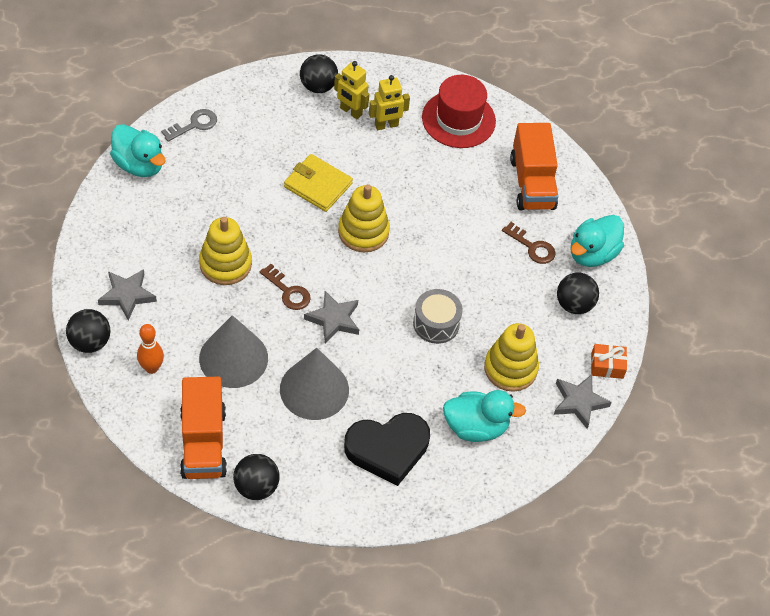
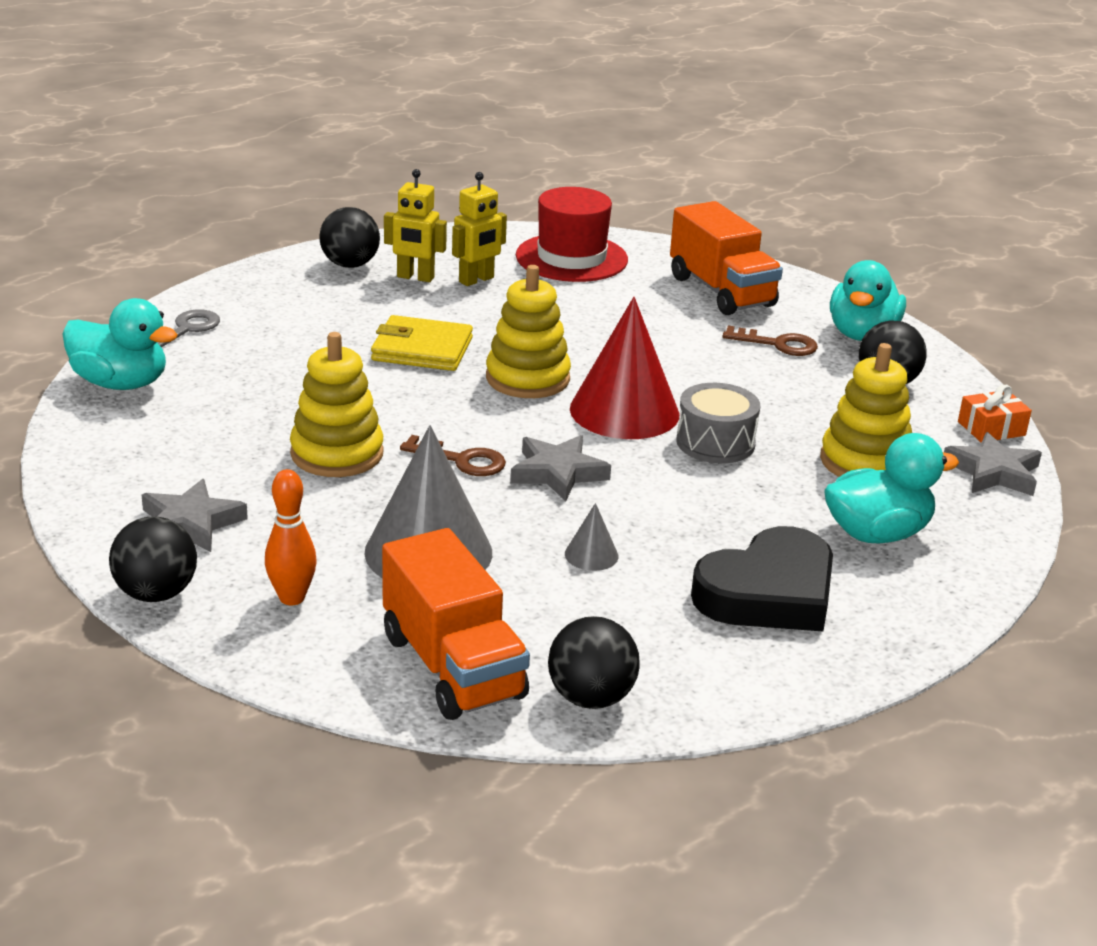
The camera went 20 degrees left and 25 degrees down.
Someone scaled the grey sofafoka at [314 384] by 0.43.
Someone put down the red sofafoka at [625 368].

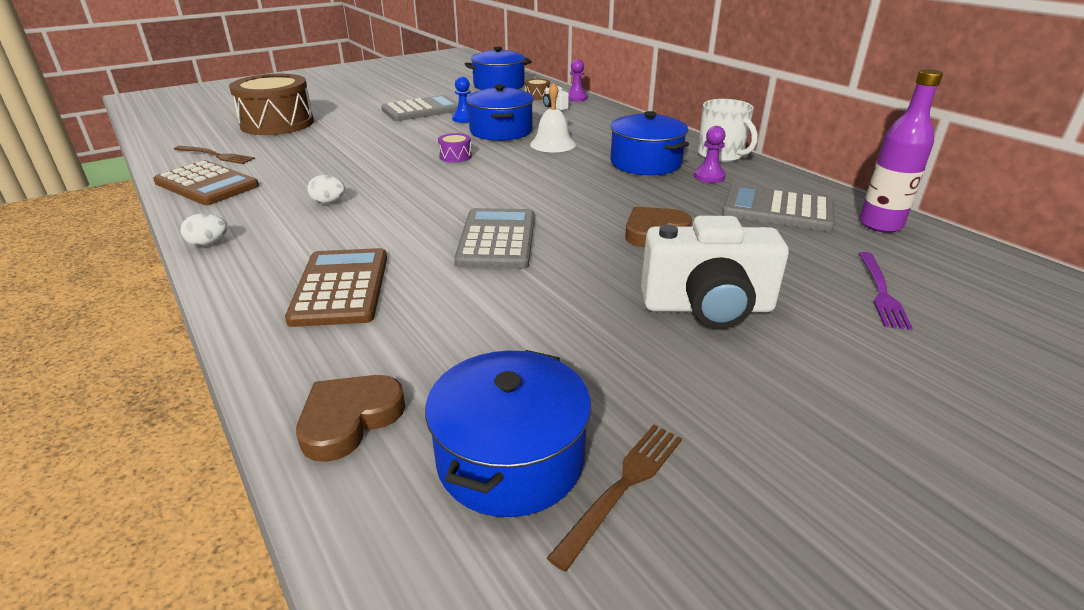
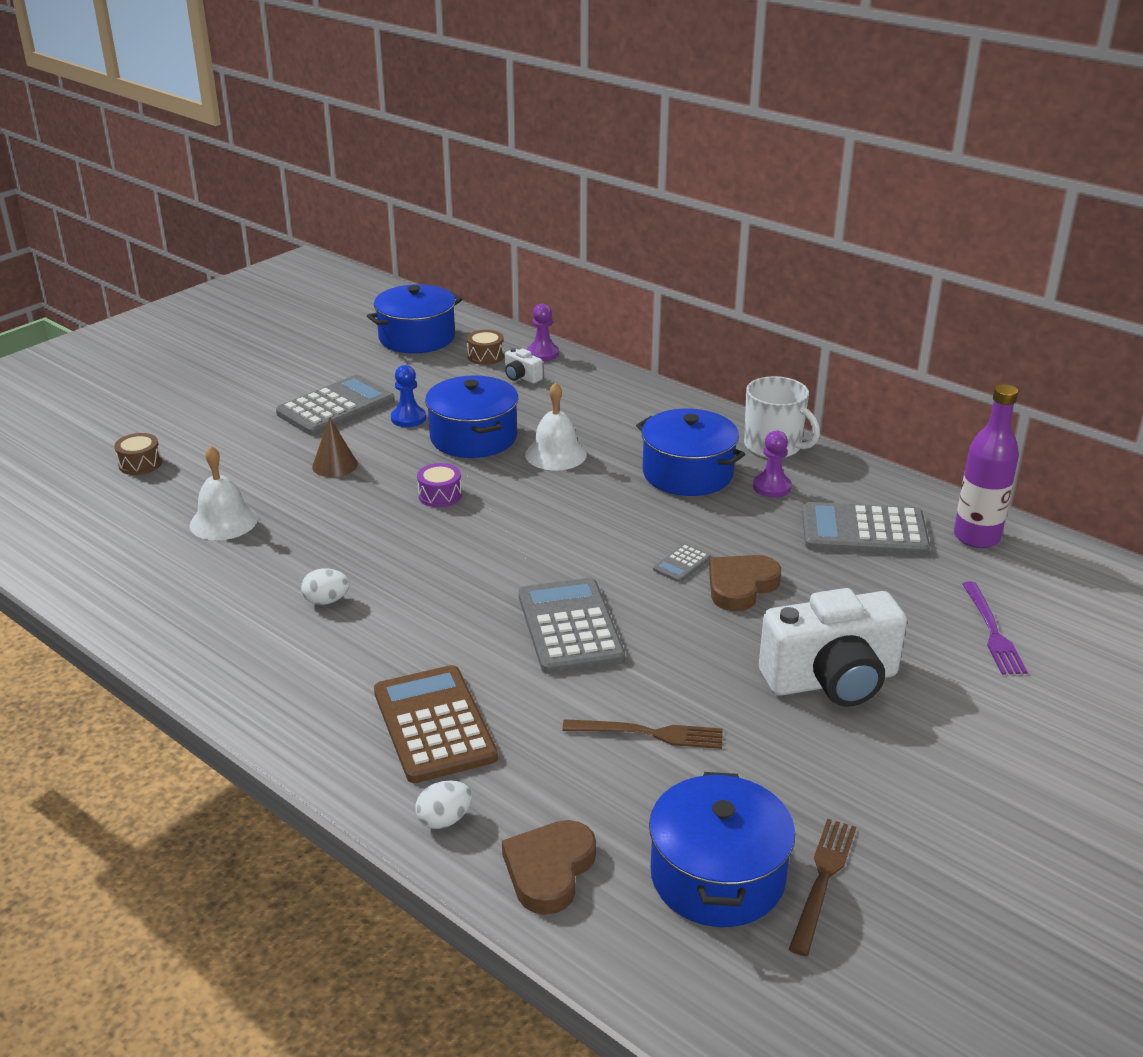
The camera went 15 degrees left and 0 degrees up.
Someone took away the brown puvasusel at [206 182].
Someone carried the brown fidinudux from [214 155] to [642 734].
Someone carried the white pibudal from [204 230] to [443 805].
Someone scaled the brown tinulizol at [271 104] by 0.40.
Someone put down the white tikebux at [224 493].
Someone put down the brown sofafoka at [335 447].
Someone put down the grey puvasusel at [682 563].

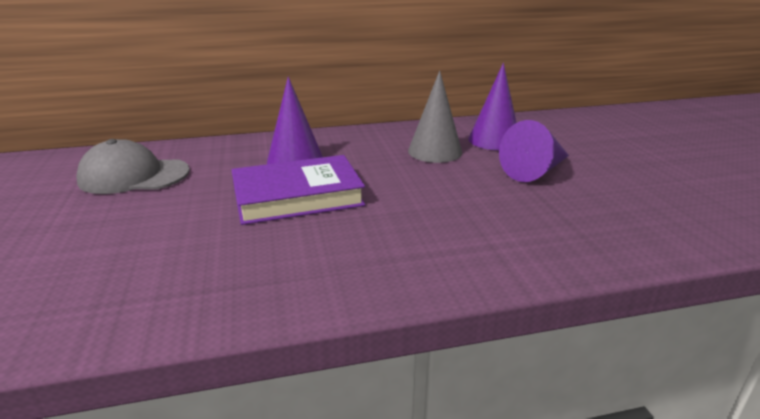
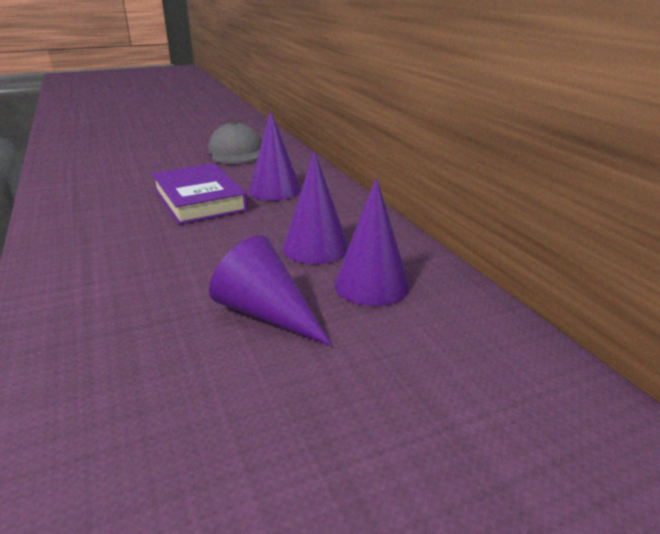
The camera went 80 degrees right and 0 degrees up.
Someone repainted the grey sofafoka at [435 117], which became the purple sofafoka at [316 207].

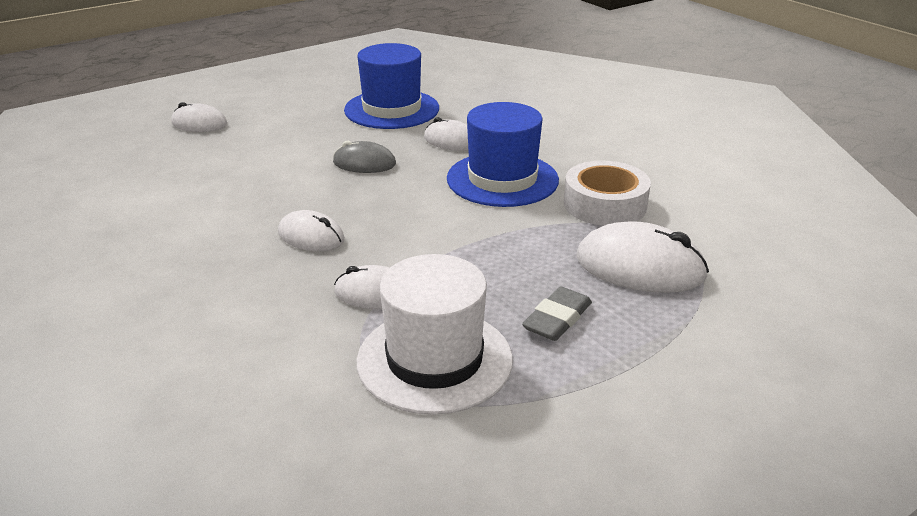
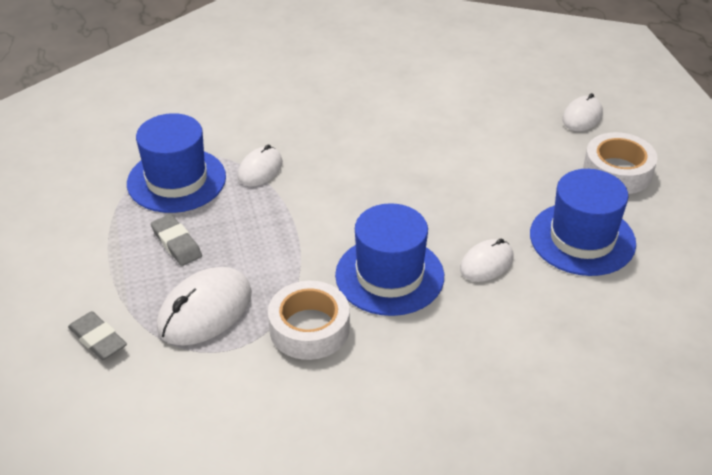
The camera went 110 degrees right and 10 degrees up.
Someone took away the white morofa at [311 230].
Someone took away the grey morofa at [364 157].
Someone repainted the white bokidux at [435 334], which became the blue bokidux at [176 163].
Someone put down the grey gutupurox at [97 335].
Someone put down the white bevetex at [620 163].

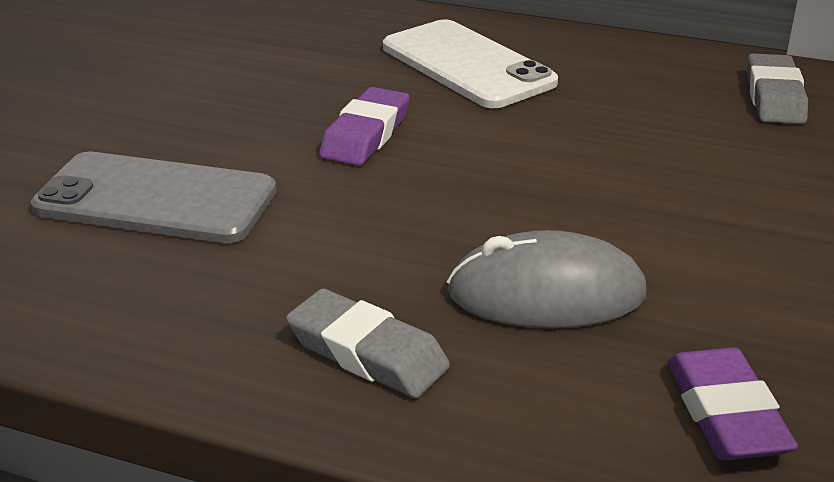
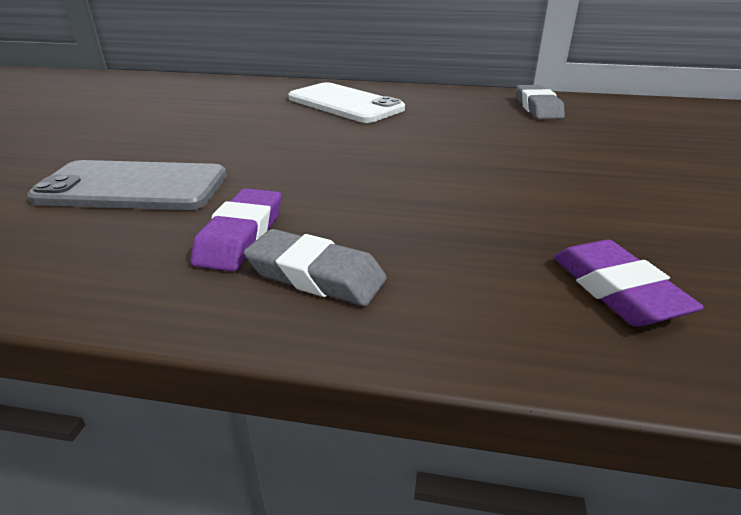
The camera went 10 degrees left and 0 degrees up.
Someone carried the purple gutupurox from [364 126] to [236 229].
Someone took away the grey morofa at [547 279].

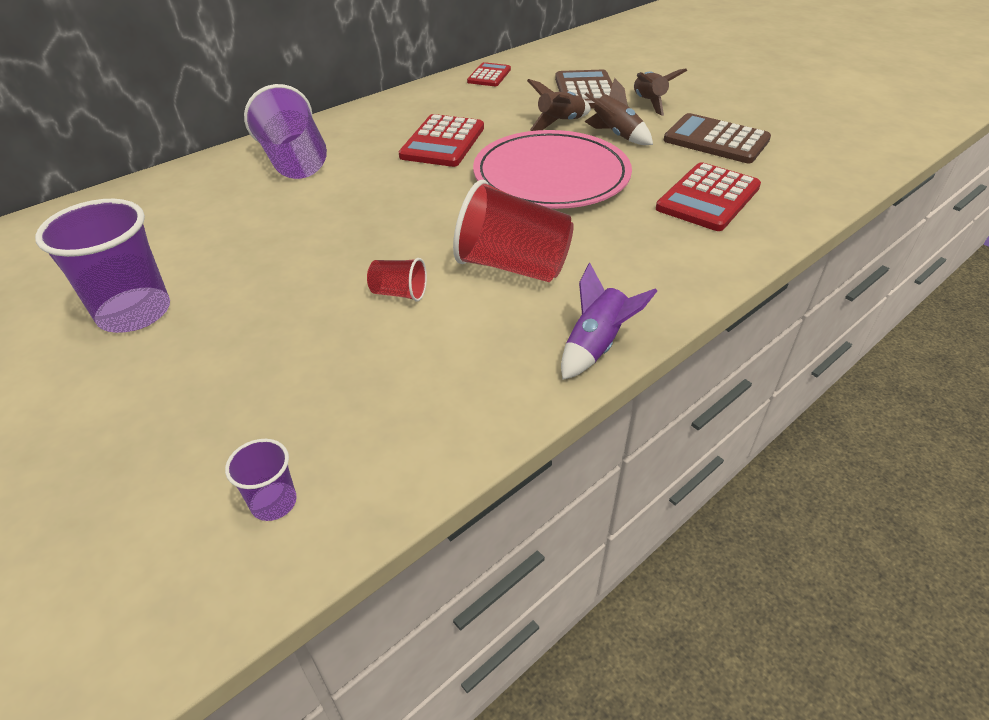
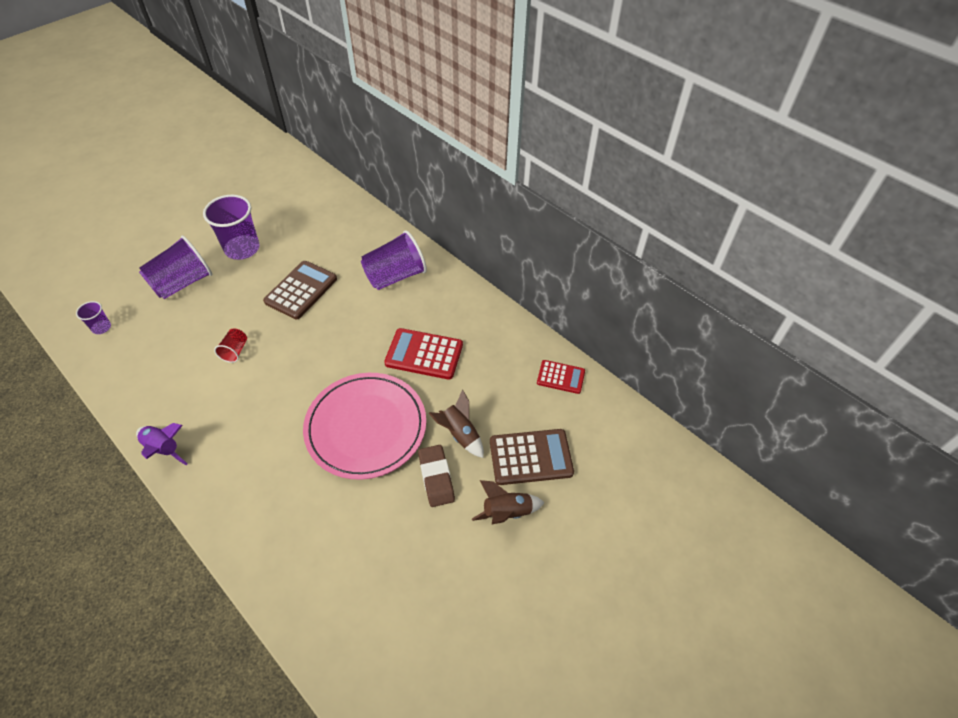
The camera went 85 degrees right and 10 degrees up.
Someone took away the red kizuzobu at [513 231].
Someone swapped the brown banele at [618 111] for the brown gutupurox at [436 476].
Someone took away the red puvasusel at [708 196].
Someone carried the brown puvasusel from [717 138] to [300 290].
Someone put down the purple kizuzobu at [175 267].

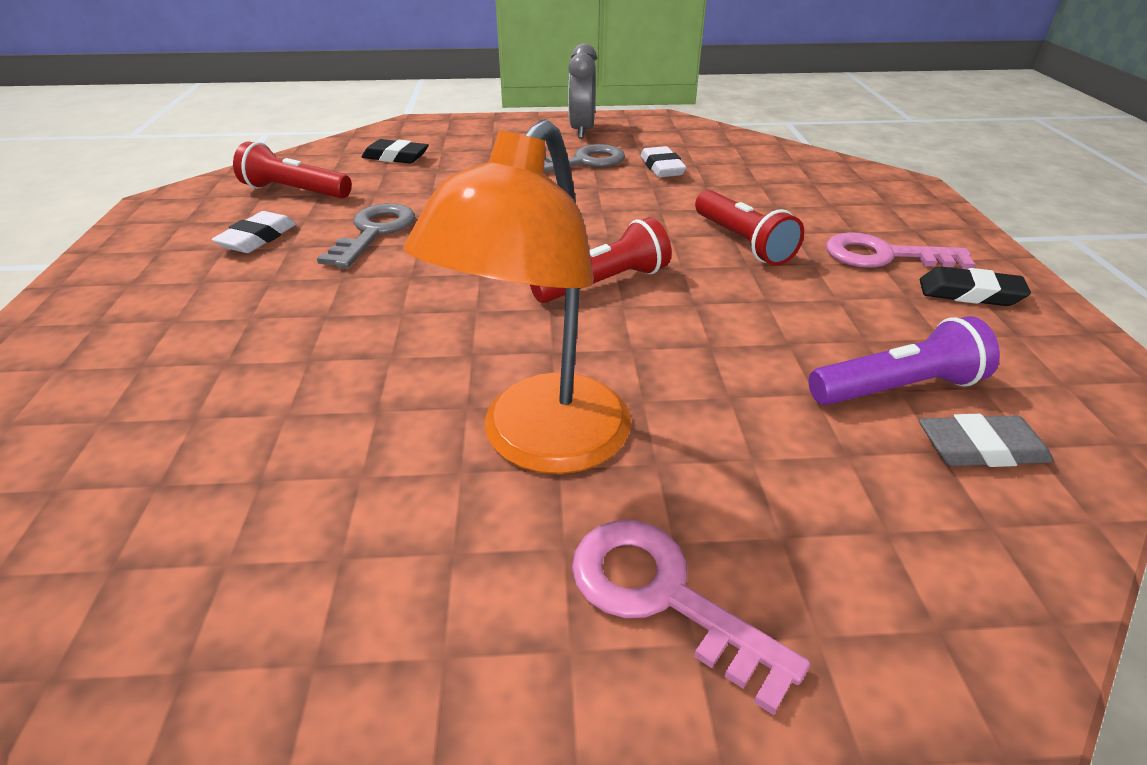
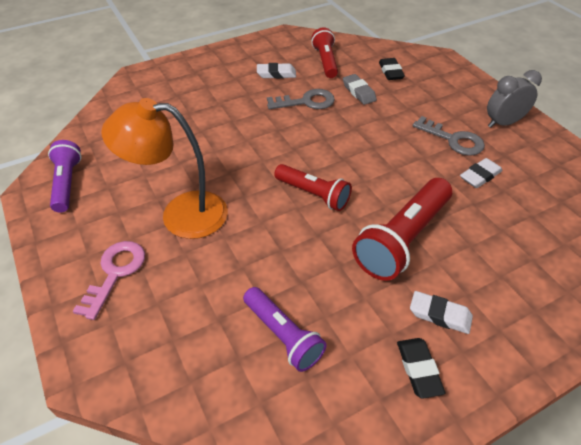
The camera went 65 degrees right and 10 degrees up.
Someone scaled the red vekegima at [749 228] by 1.58.
Someone swapped the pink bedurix at [900 250] for the white gutupurox at [441 312].
Someone carried the grey gutupurox from [986 440] to [360 89].
Someone put down the purple vekegima at [65 176].

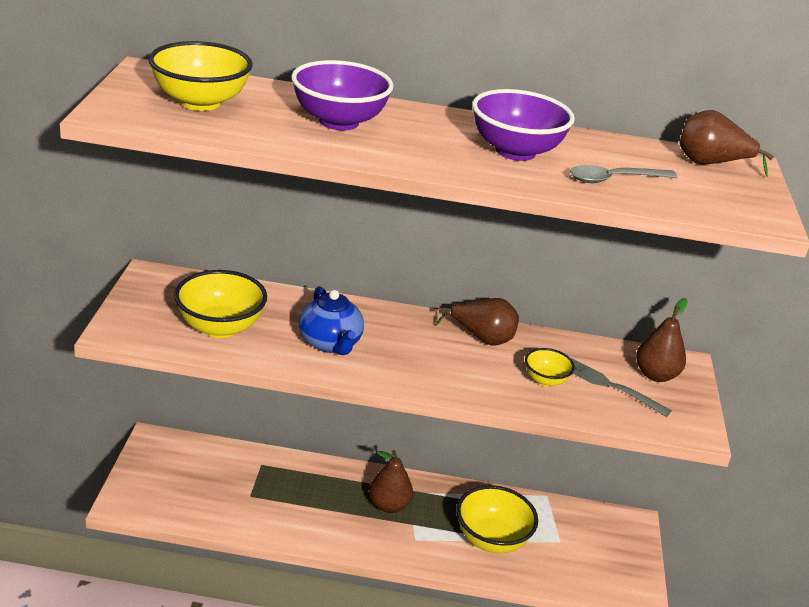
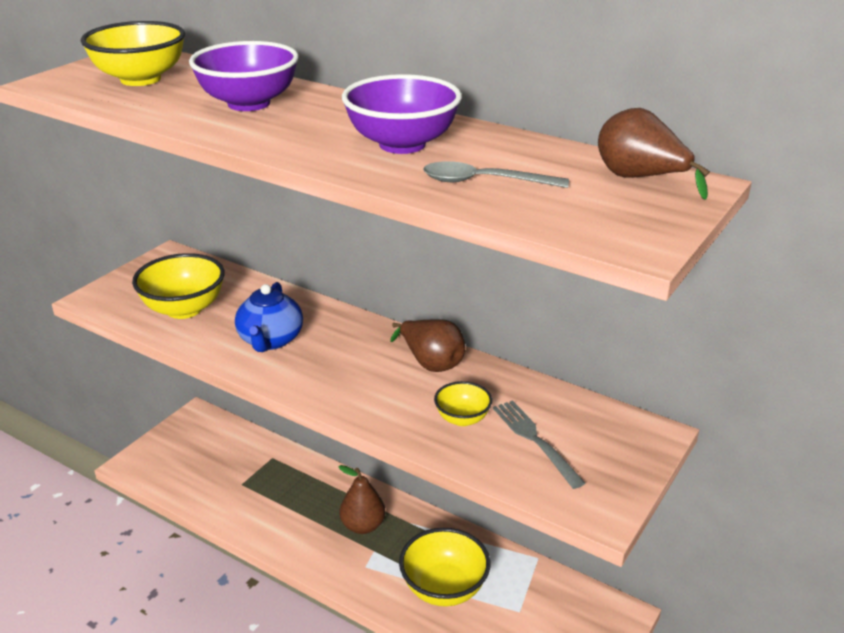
The camera went 30 degrees right and 0 degrees up.
Someone took away the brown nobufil at [662 340].

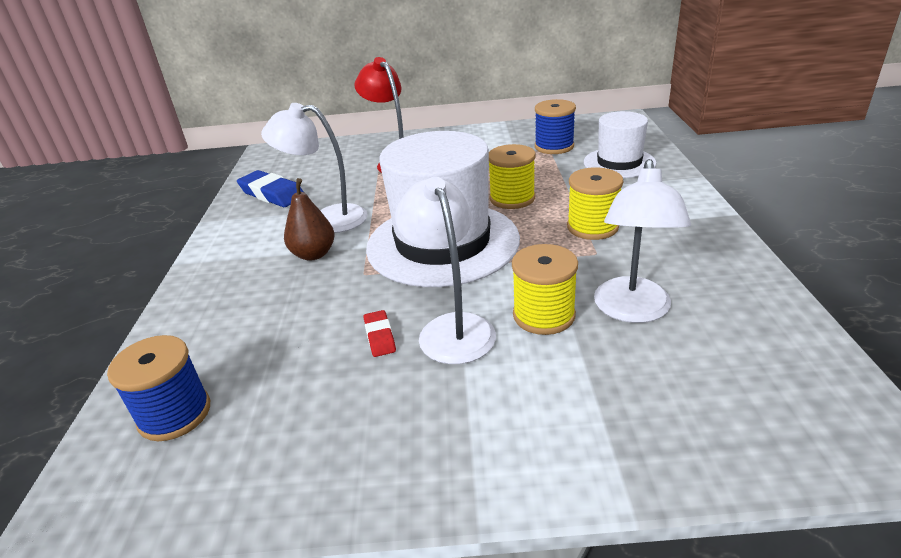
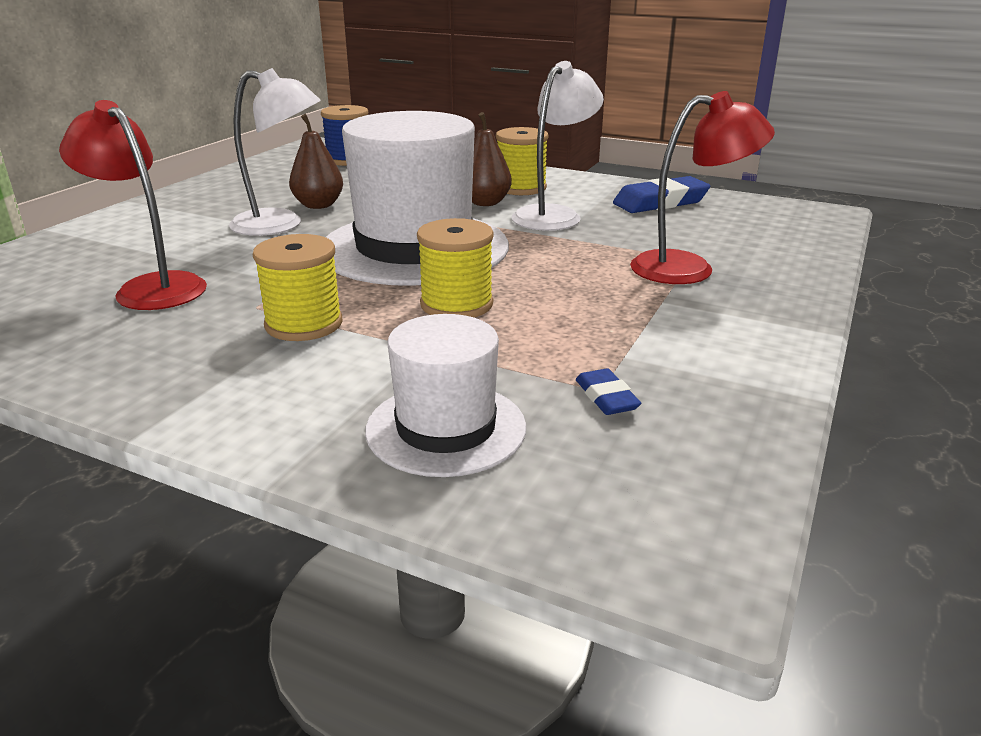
The camera went 115 degrees right and 5 degrees down.
Someone swapped the red gutupurox at [380 333] for the brown nobufil at [316 161].
Someone carried the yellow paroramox from [545 289] to [522 161].
Someone swapped the blue paroramox at [555 126] for the blue gutupurox at [608 391].
Someone repainted the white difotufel at [642 241], which became the red difotufel at [133 205].

